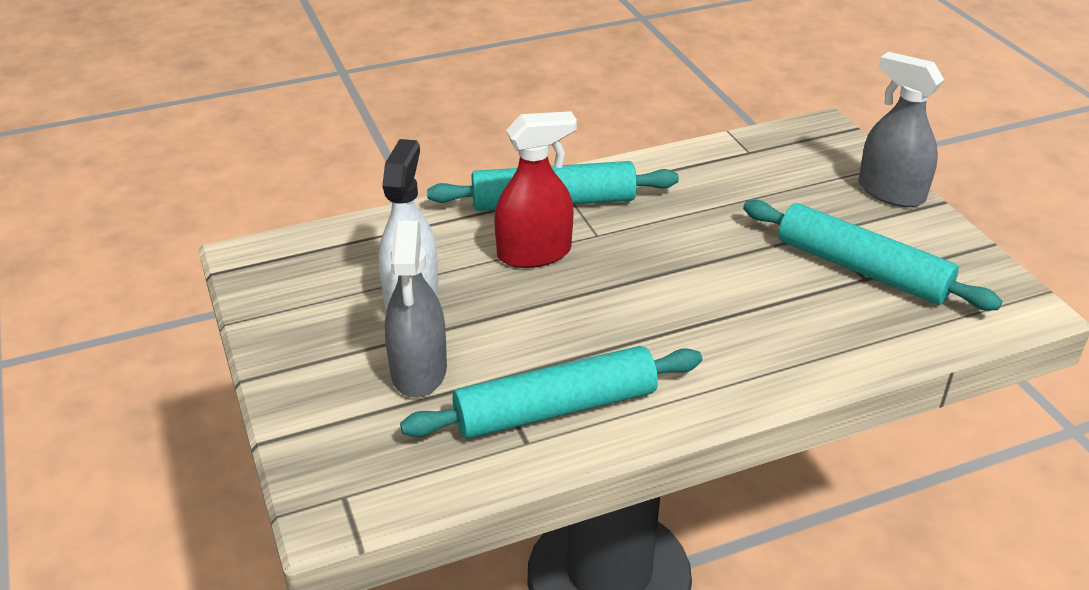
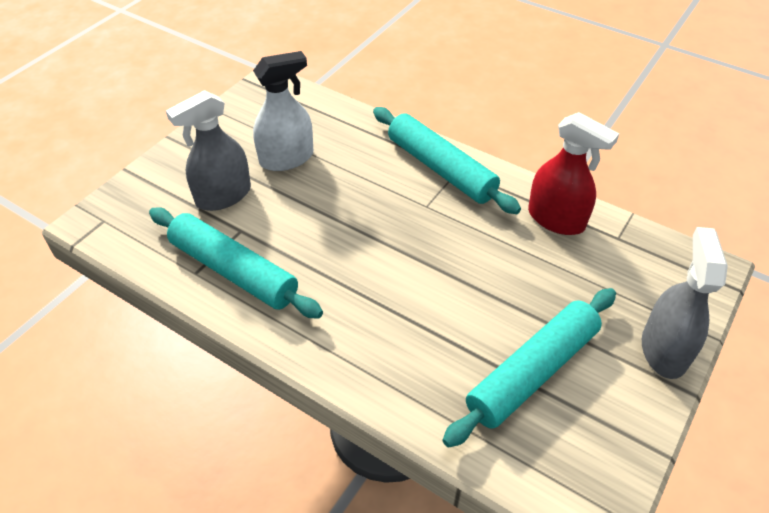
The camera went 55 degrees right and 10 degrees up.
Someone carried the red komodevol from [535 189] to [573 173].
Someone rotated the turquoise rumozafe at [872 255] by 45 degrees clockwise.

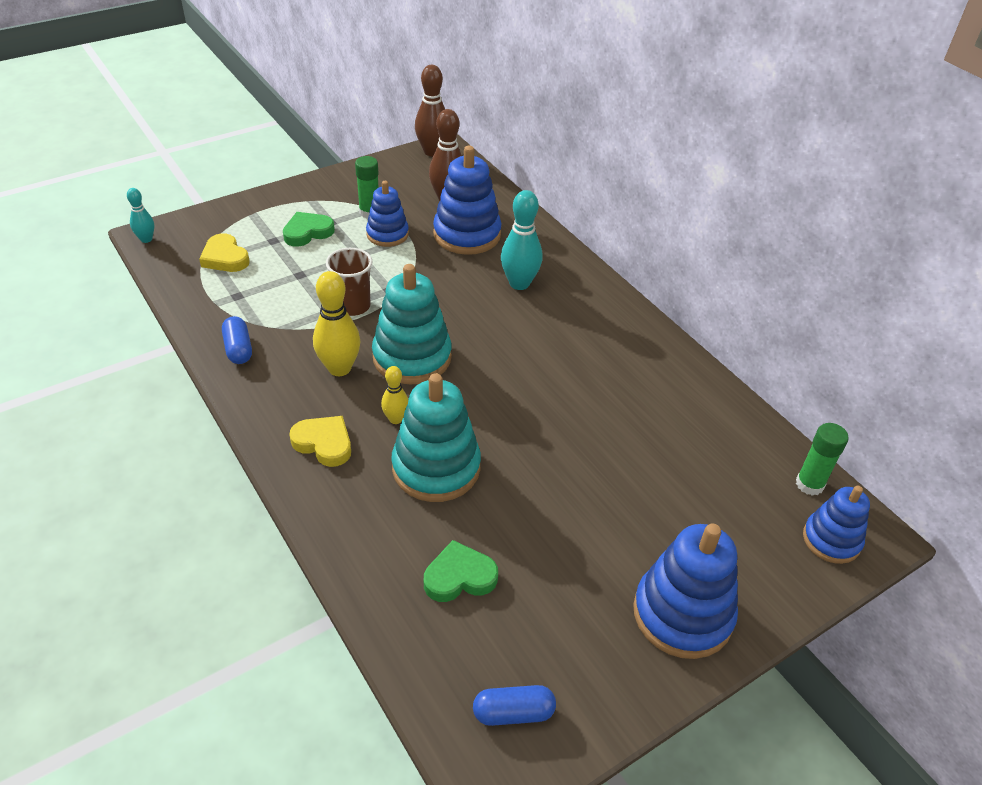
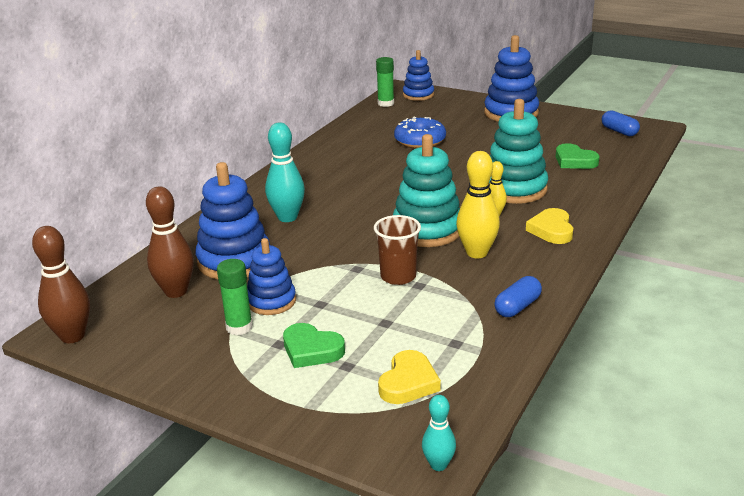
The camera went 115 degrees left and 15 degrees down.
Someone put down the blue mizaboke at [420 132].

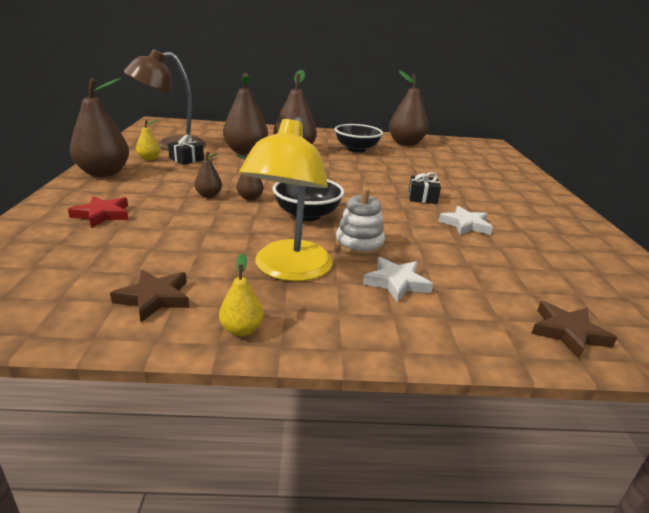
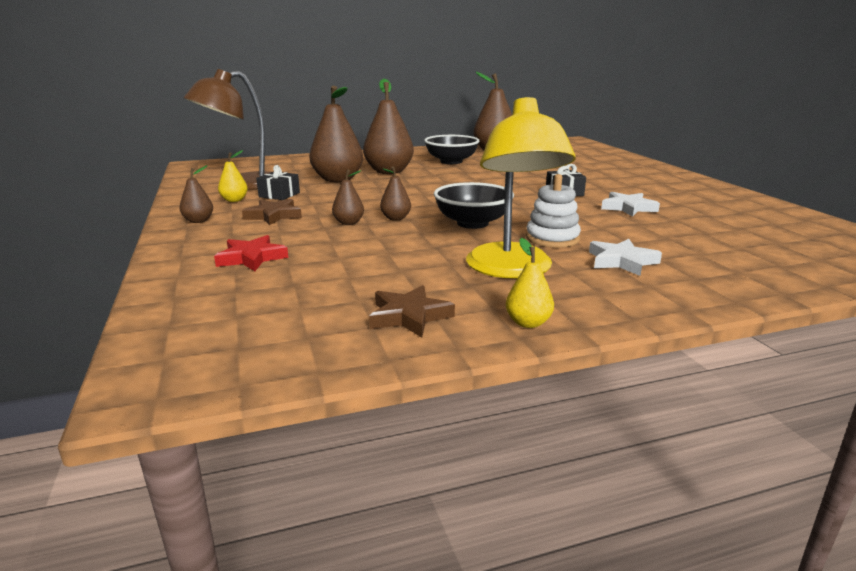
The camera went 15 degrees left and 5 degrees down.
Someone scaled the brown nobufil at [99 127] by 0.47.
Someone carried the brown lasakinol from [574 330] to [272 212].

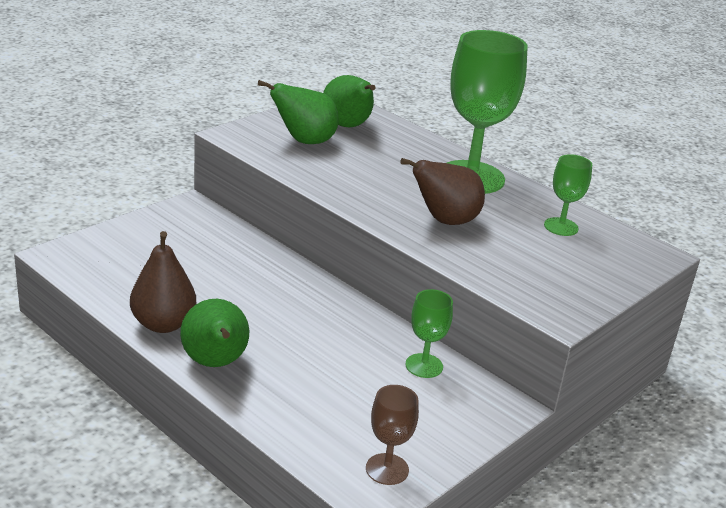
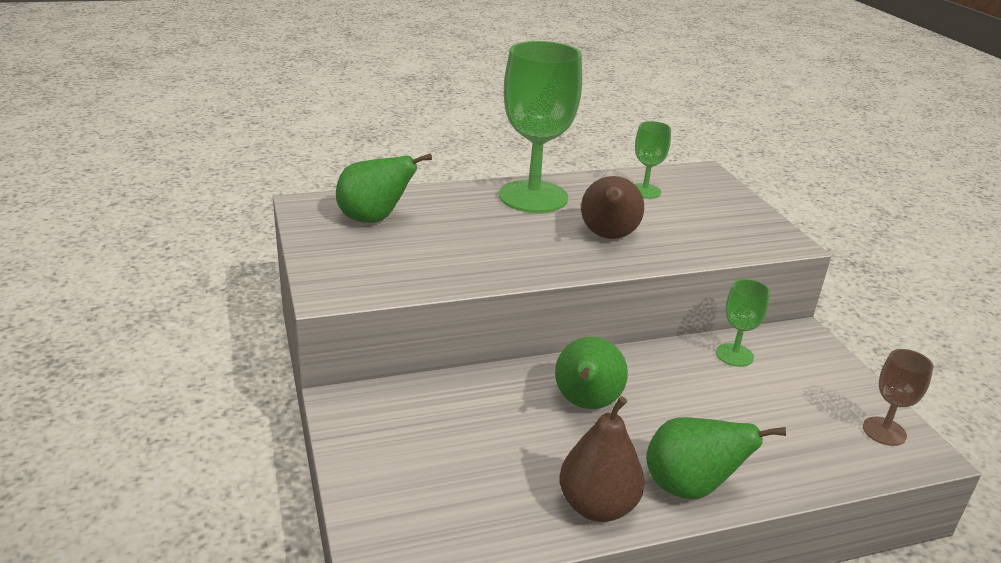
The camera went 60 degrees left and 0 degrees up.
Someone carried the green nobufil from [298 112] to [591 373].

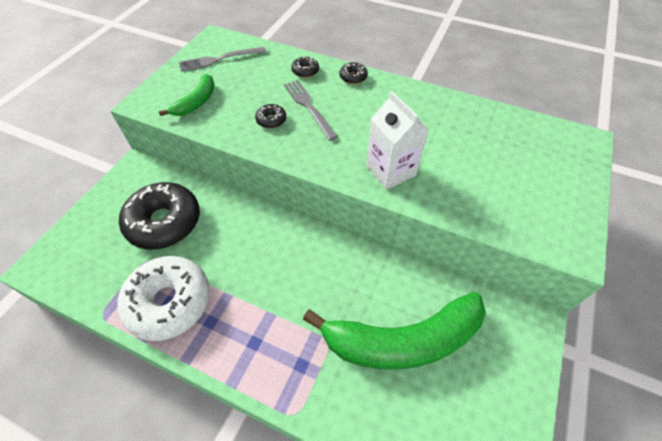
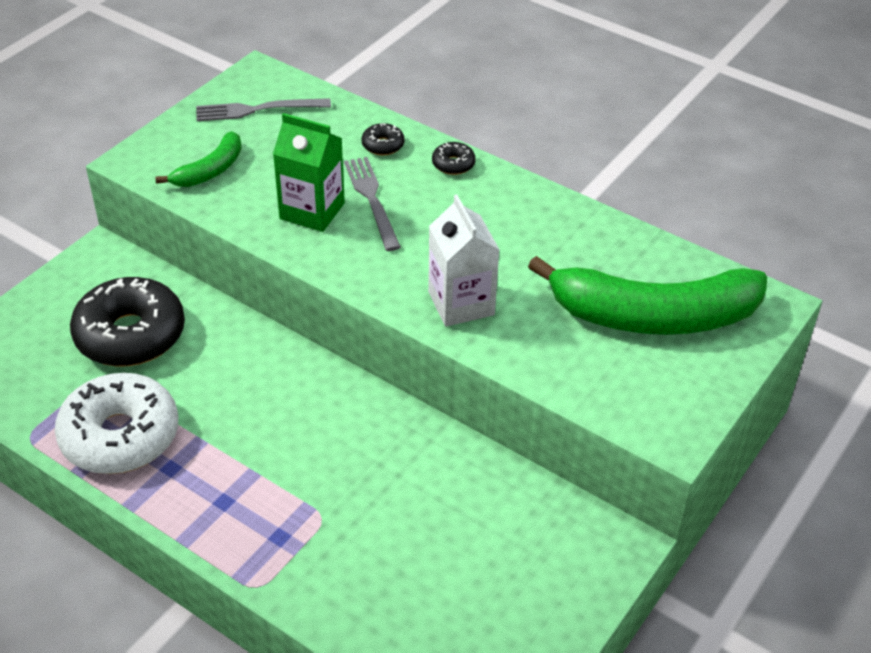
The camera went 10 degrees right and 10 degrees down.
Someone swapped the black mizaboke at [270 116] for the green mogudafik at [309 172].
Someone carried the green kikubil from [394 331] to [647 295].

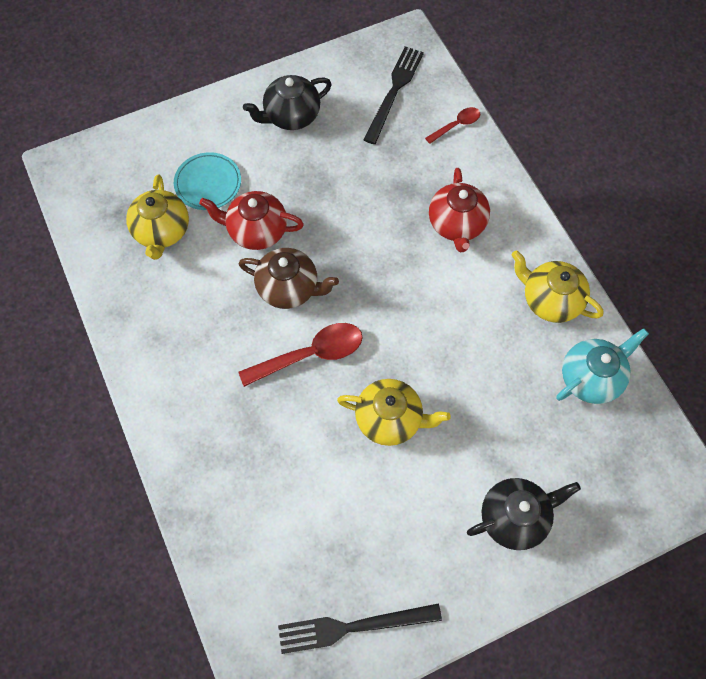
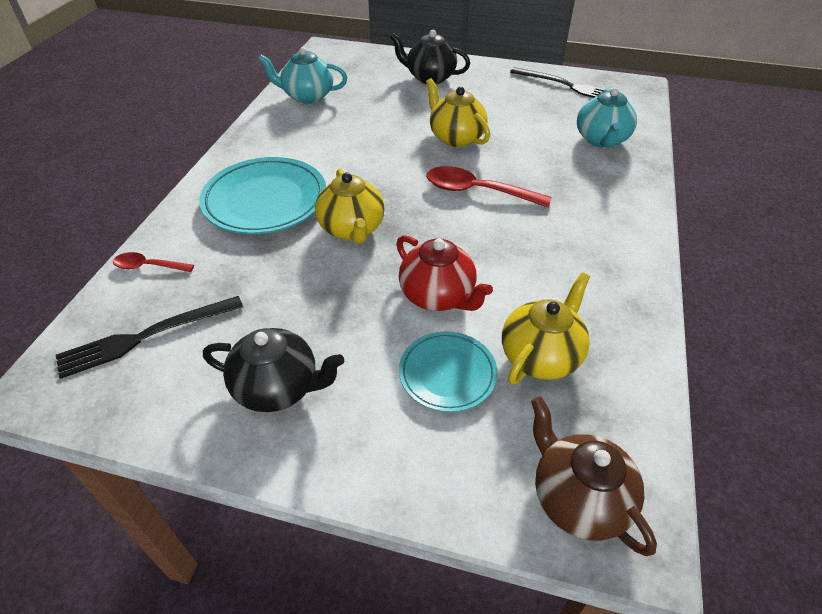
The camera went 140 degrees left and 20 degrees down.
Someone carried the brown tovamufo from [289 278] to [594 476].
Someone swapped the red tovamufo at [459 210] for the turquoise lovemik at [262 195].
Someone carried the yellow tovamufo from [557 286] to [350 206].
Someone put down the turquoise tovamufo at [607 117].

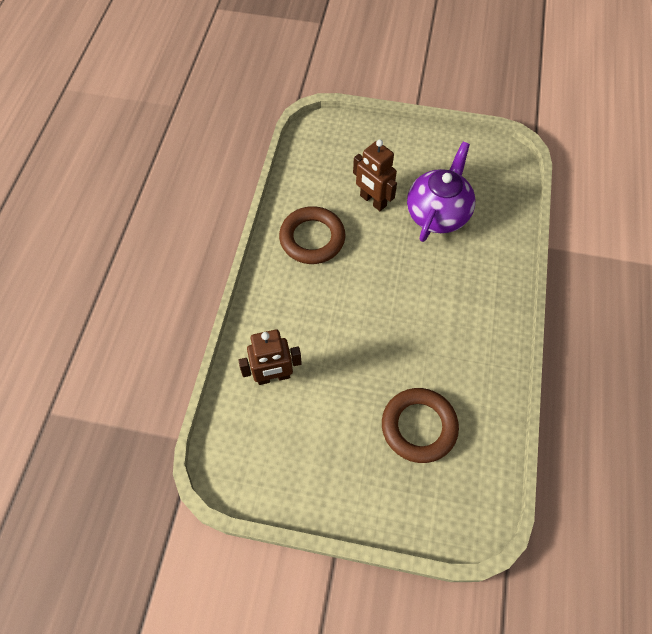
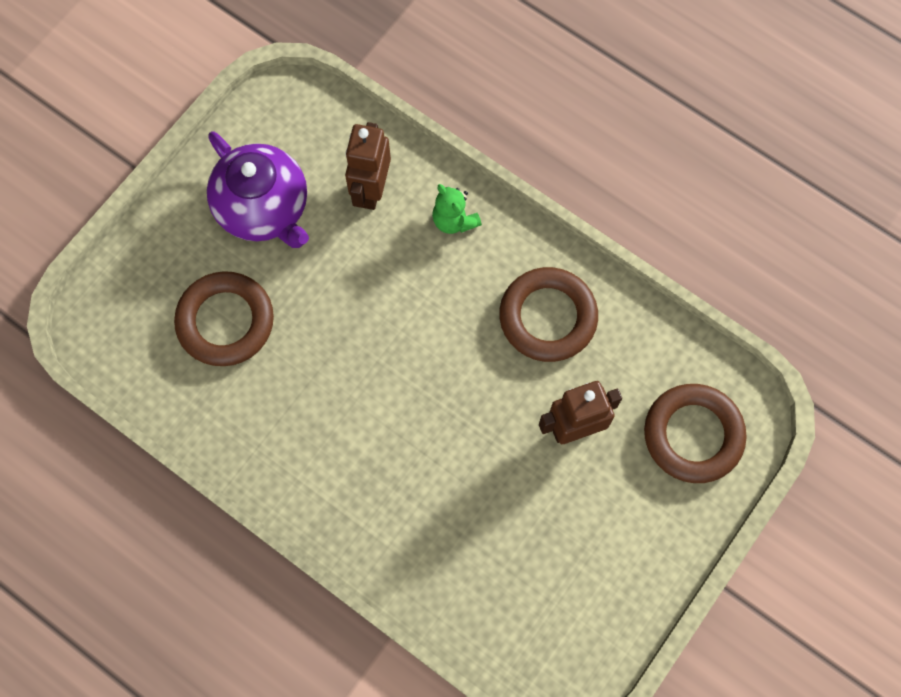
The camera went 115 degrees right and 10 degrees up.
Someone carried the purple tovamufo from [441 192] to [258 189].
Someone put down the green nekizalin at [457 209].
Someone put down the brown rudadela at [695 433].

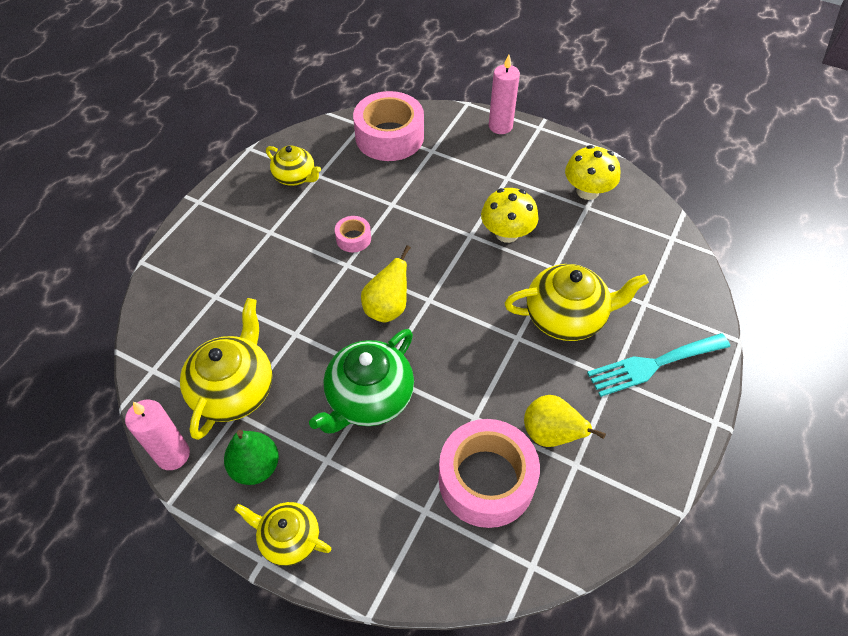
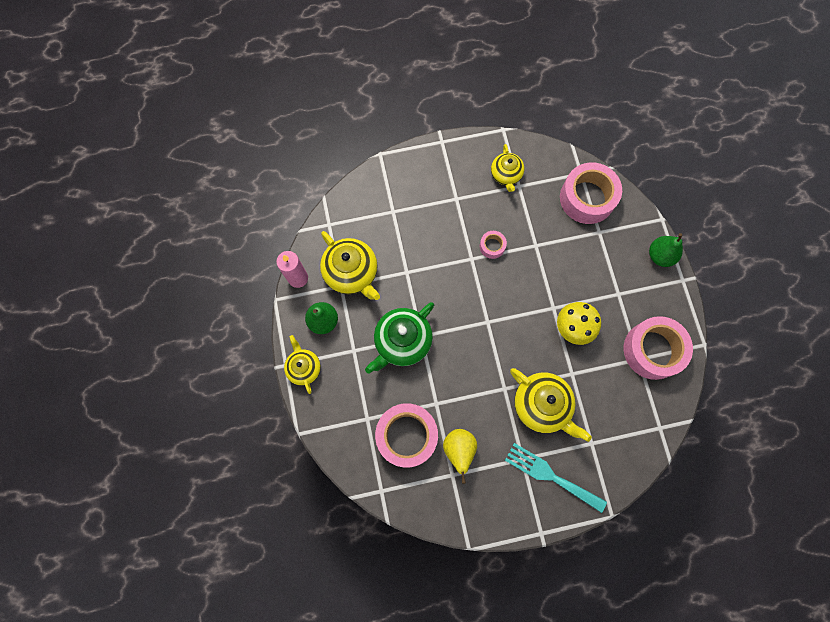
The camera went 50 degrees right and 20 degrees up.
Someone rotated the yellow tovamufo at [226 369] by 75 degrees clockwise.
Someone rotated the green tovamufo at [361 381] by 45 degrees counterclockwise.
Someone took away the yellow nobufil at [386 284].
Someone swapped the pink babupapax at [504 94] for the green nobufil at [666 250].
Someone swapped the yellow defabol at [593 172] for the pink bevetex at [658 348].

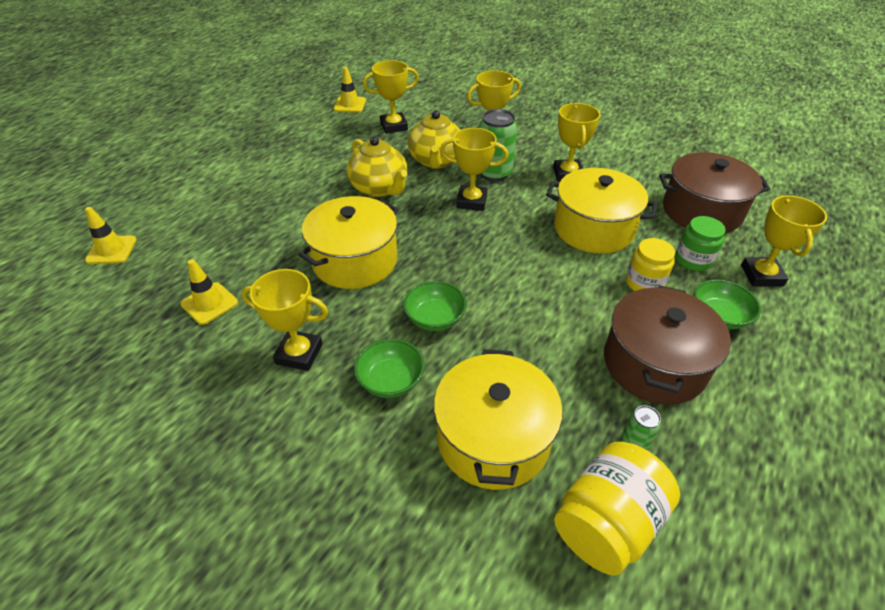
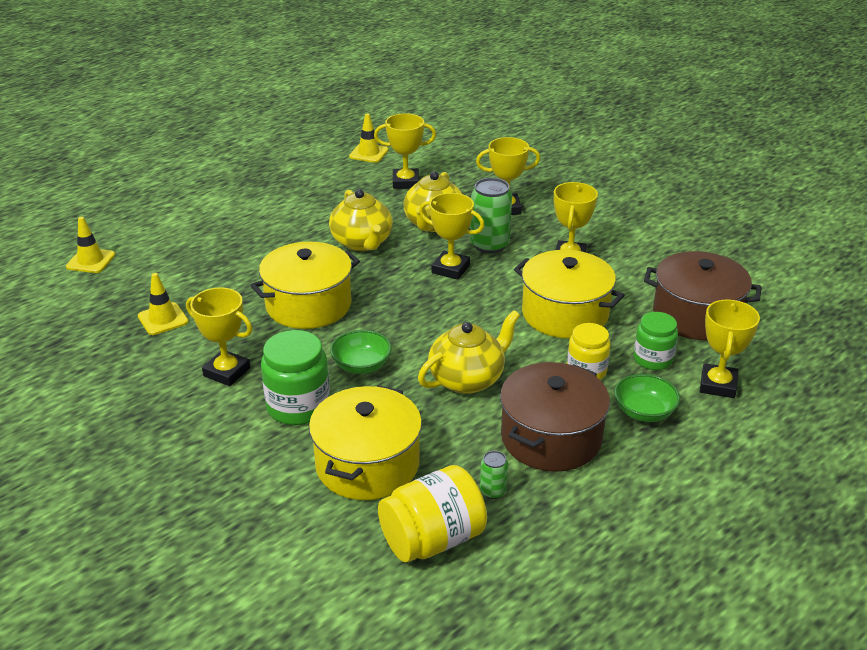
The camera went 15 degrees right and 10 degrees down.
Someone swapped the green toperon at [389 368] for the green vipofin at [295 377].
Someone put down the yellow tovamufo at [469 352].

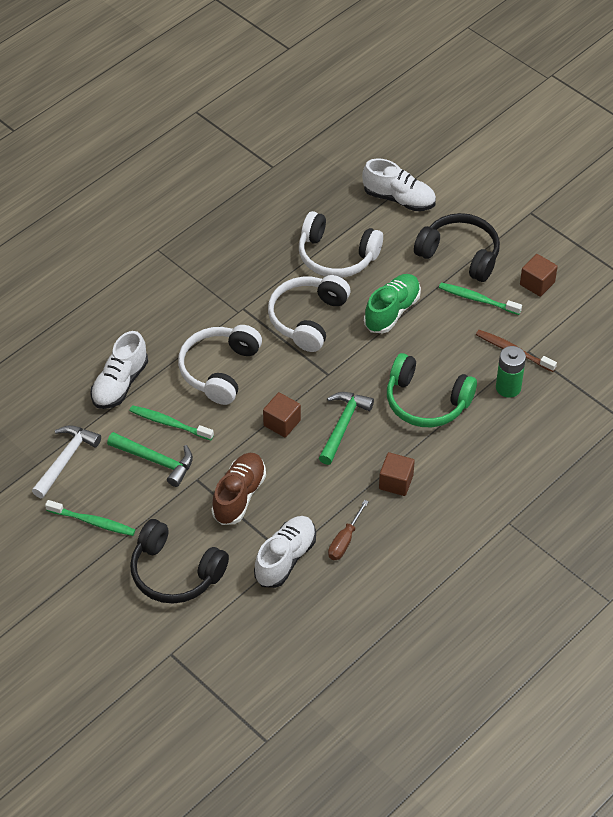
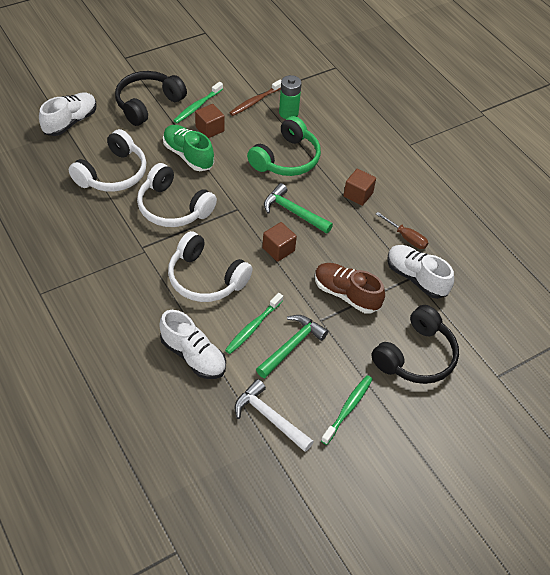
The camera went 80 degrees left and 0 degrees up.
Someone carried the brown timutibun from [539 275] to [210 121].

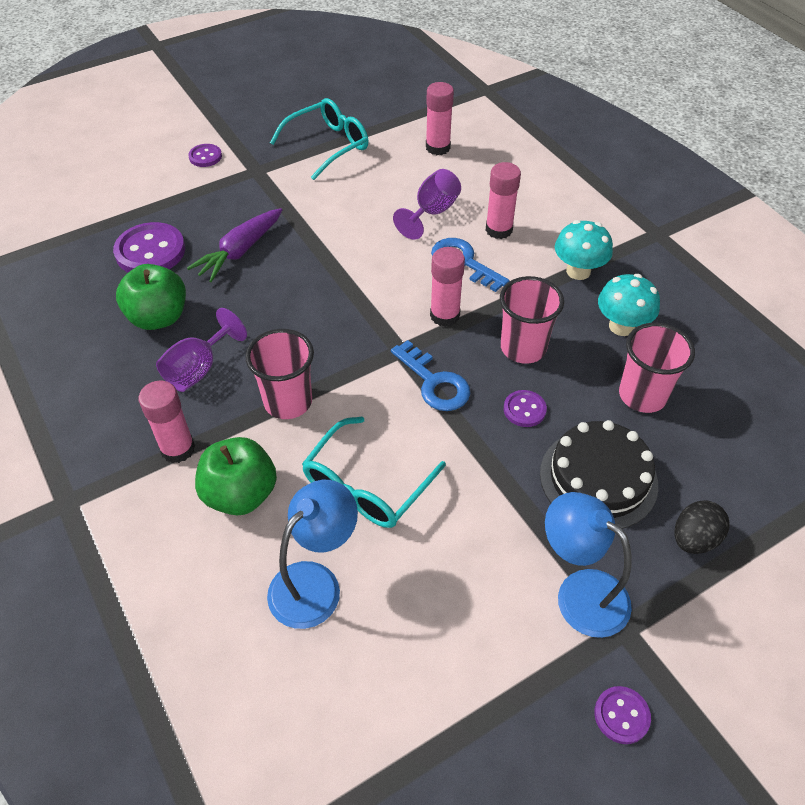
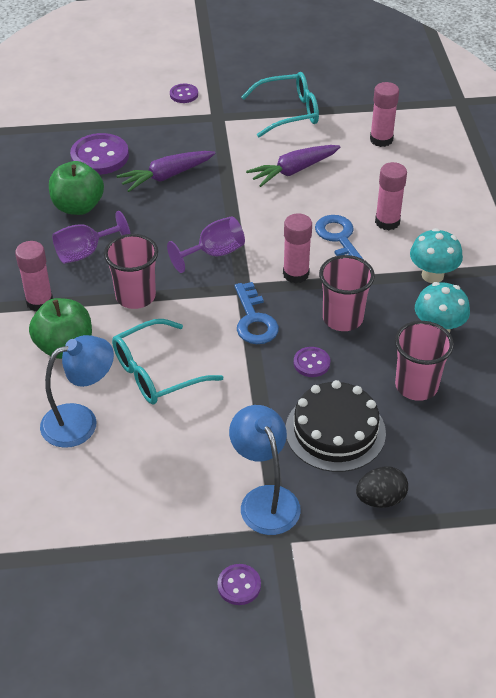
The camera went 25 degrees right and 5 degrees down.
Someone carried the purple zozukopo from [427 204] to [206 244].
Someone put down the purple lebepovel at [293 166].

